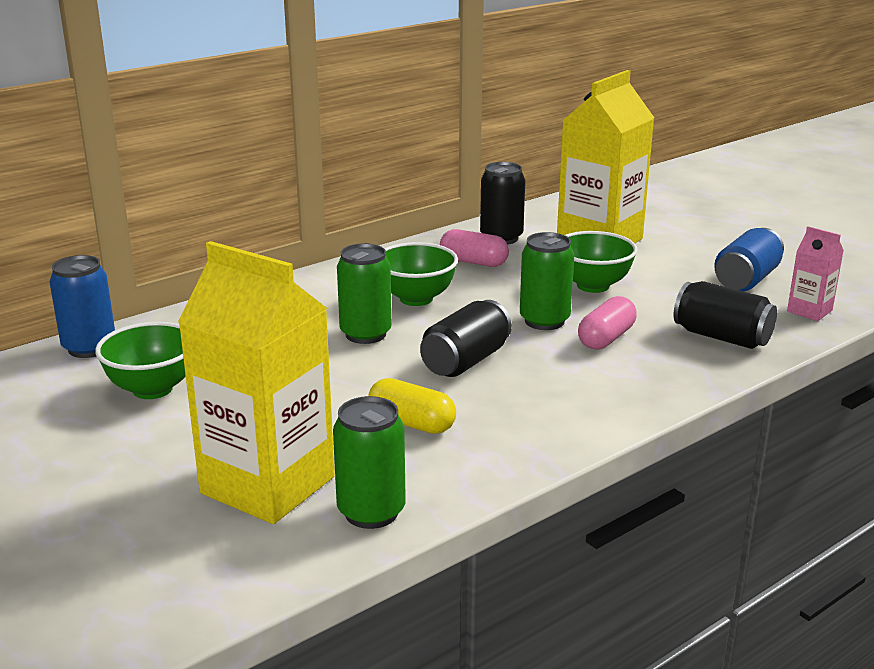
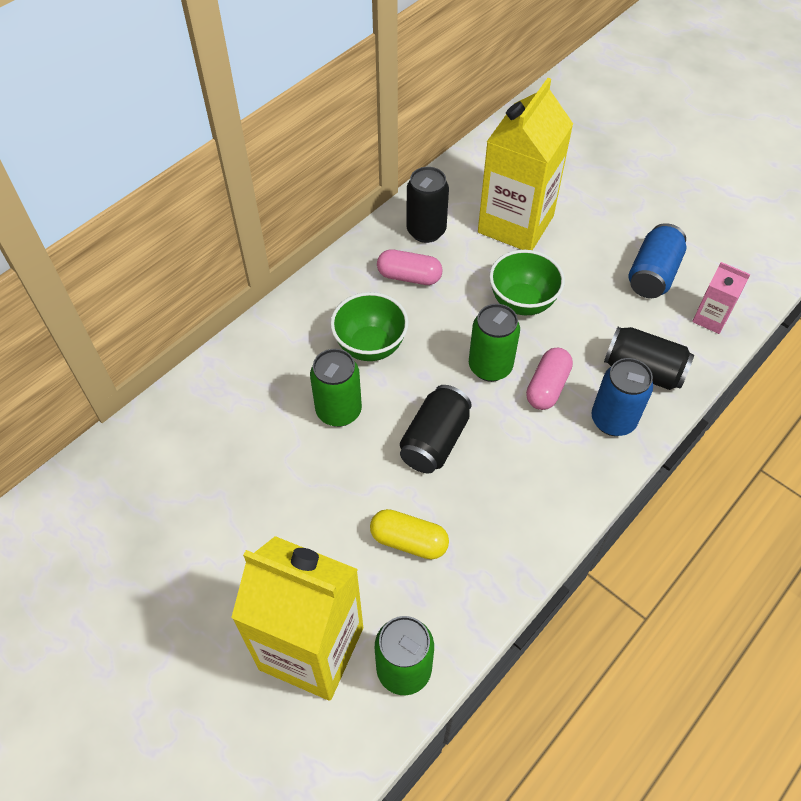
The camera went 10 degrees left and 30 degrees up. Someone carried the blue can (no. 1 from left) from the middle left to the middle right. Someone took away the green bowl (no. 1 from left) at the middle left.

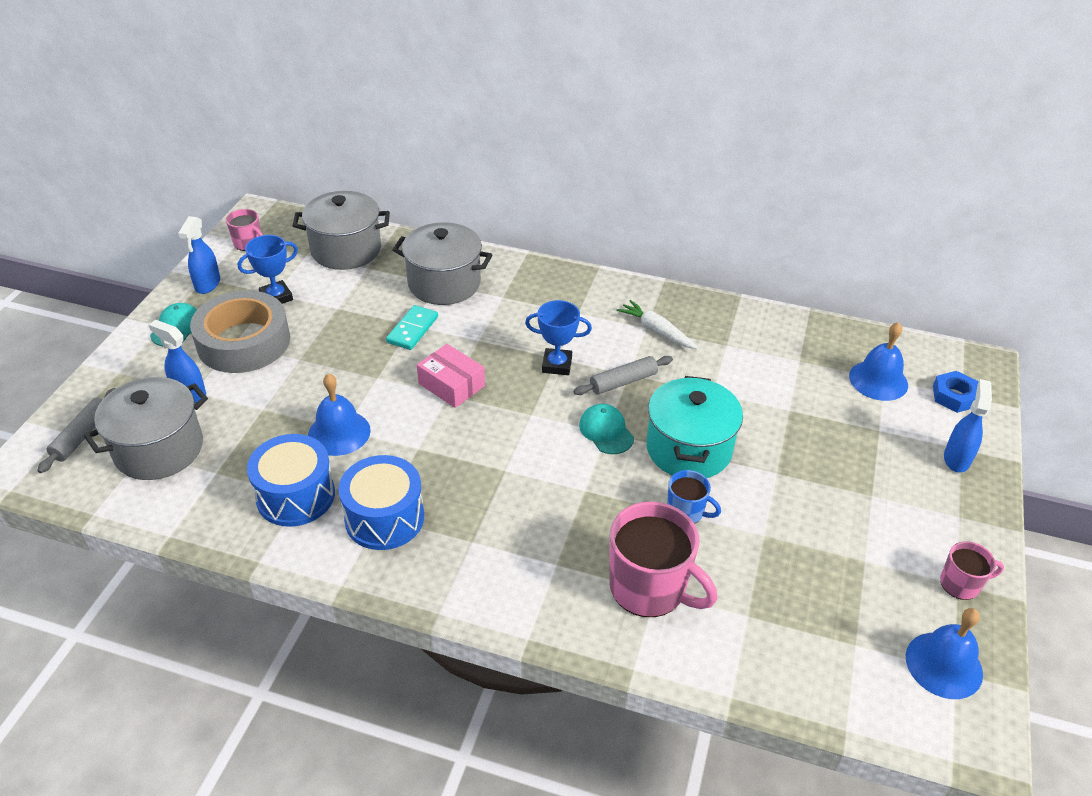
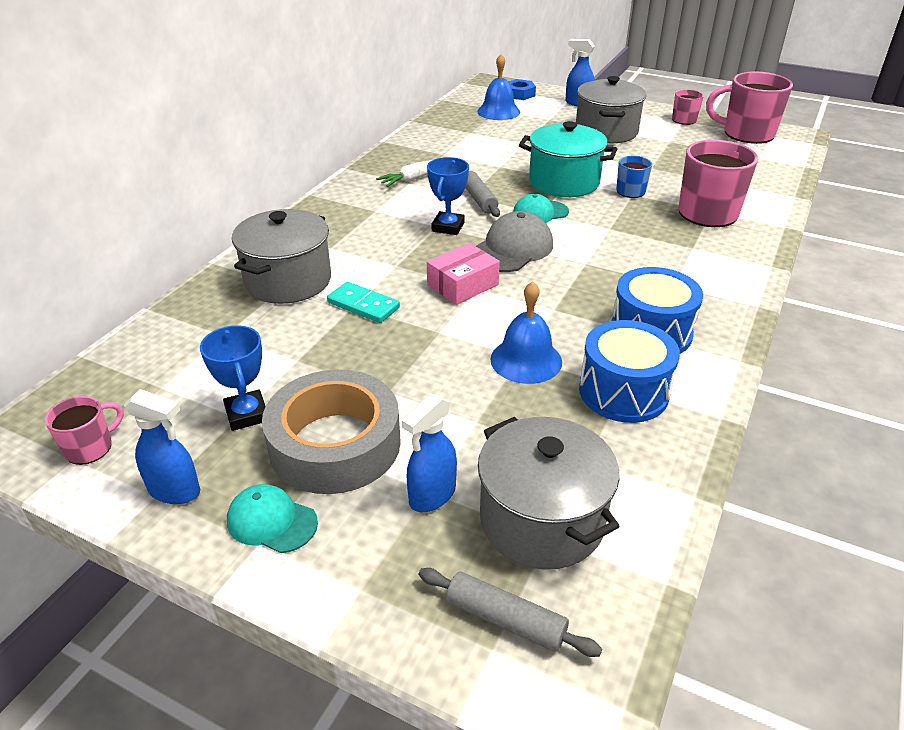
The camera went 80 degrees left and 5 degrees down. Someone carried the grey pot (no. 2 from left in the first image) from the top left to the top right. Someone swapped the blue bell (no. 3 from left) at the bottom right for the pink mug (no. 4 from left) at the top right. Someone put down the grey cap at the top centre.

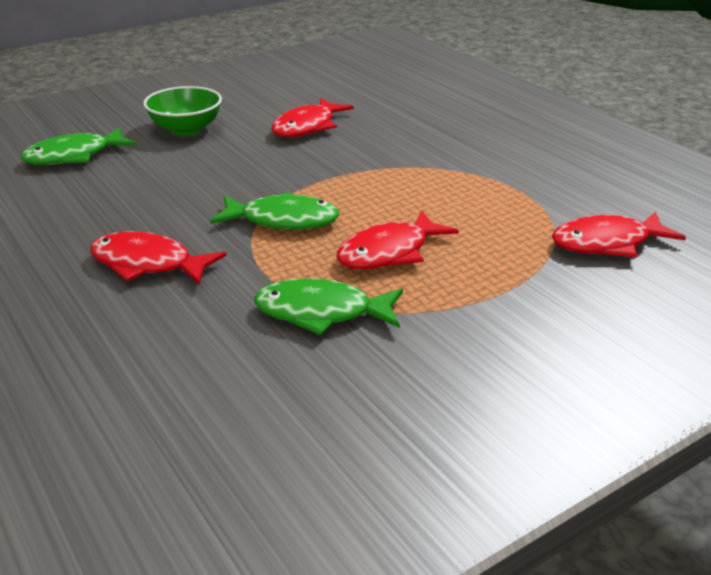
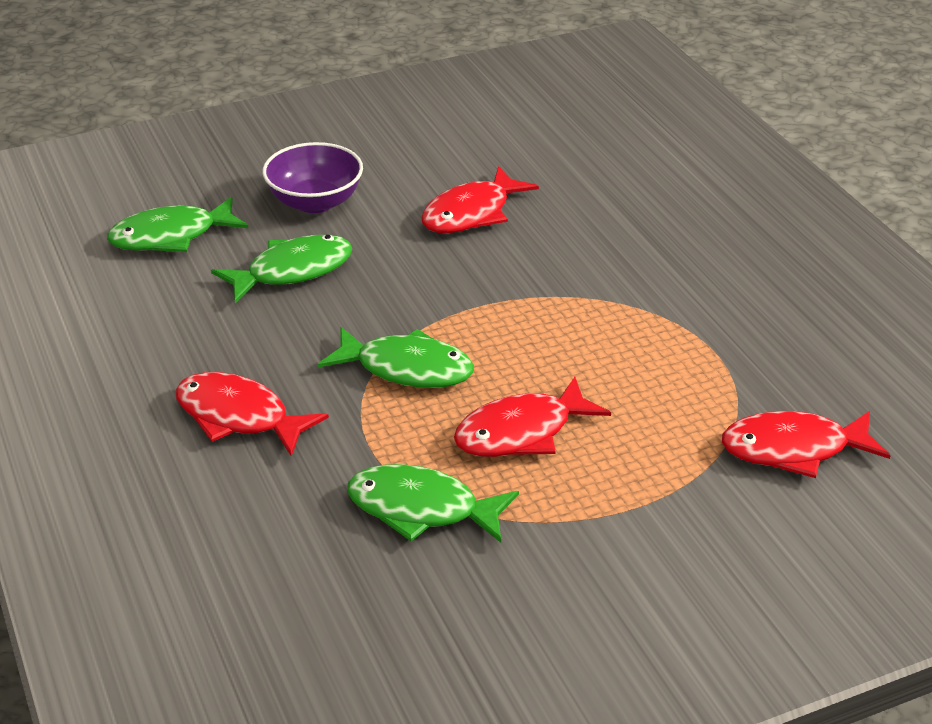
The camera went 10 degrees right and 5 degrees up. Someone repainted the green bowl at the top left, which became the purple bowl at the top centre. Someone put down the green fish (no. 2 from left) at the middle left.

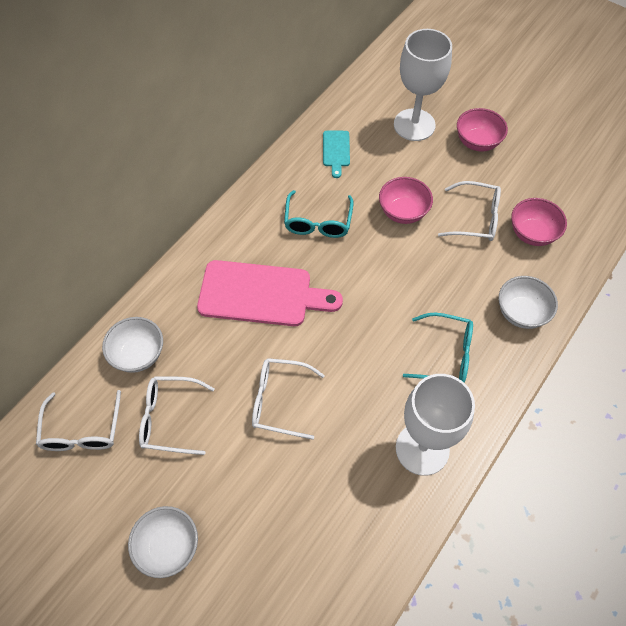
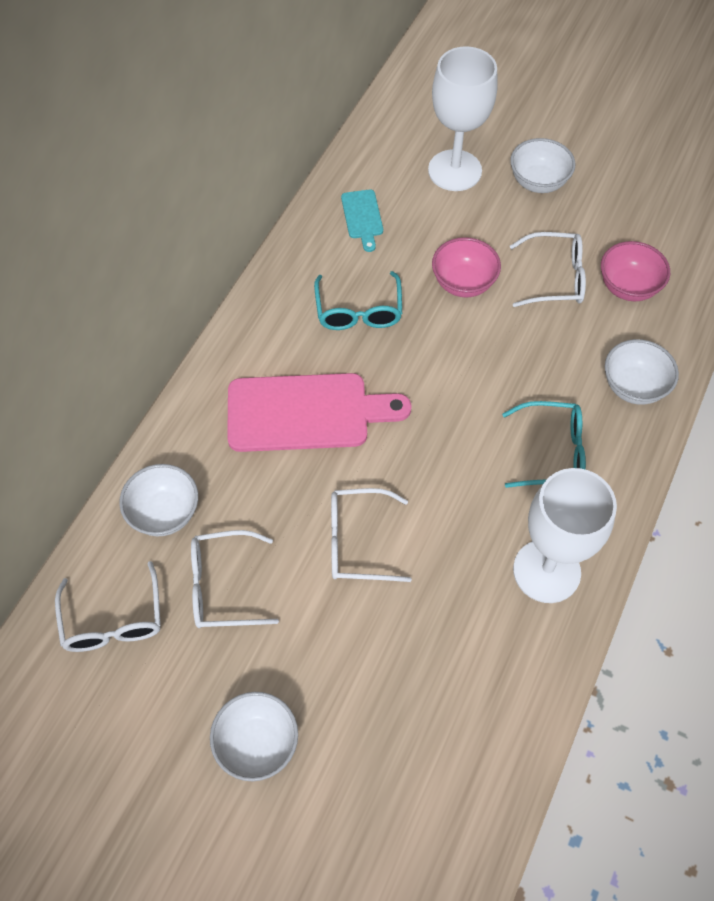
The camera went 10 degrees left and 0 degrees up. Someone repainted the pink bowl (no. 2 from left) at the top right, which became the white bowl (no. 3 from left) at the top right.

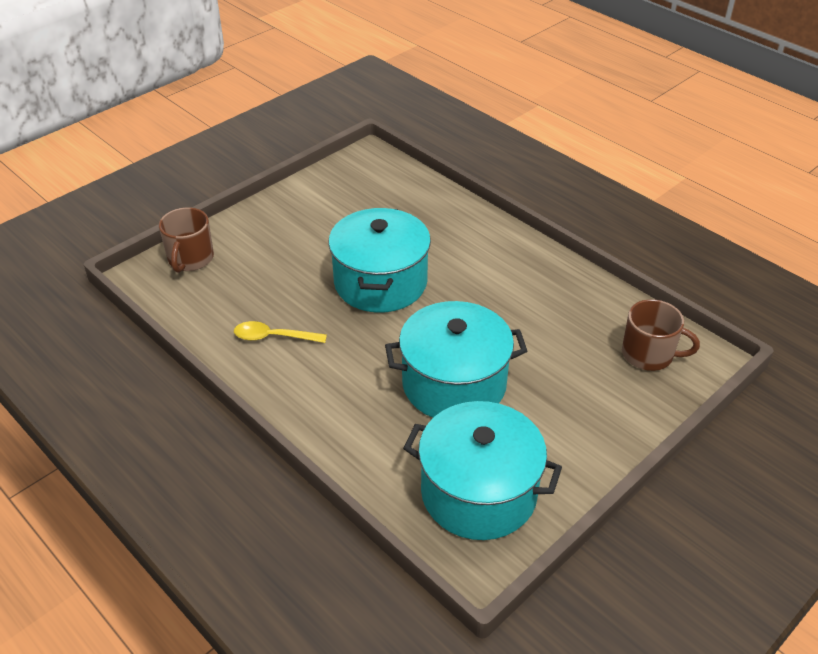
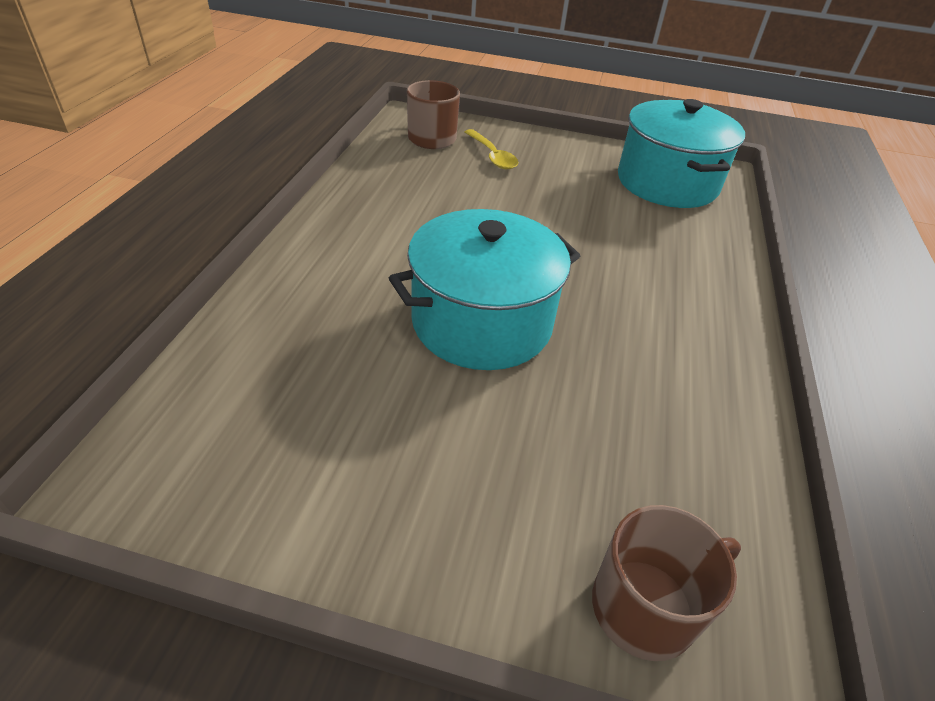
The camera went 125 degrees left and 0 degrees up. Someone carried the yellow spoon from the centre to the top centre. Someone took away the turquoise pot (no. 2 from left) at the centre.

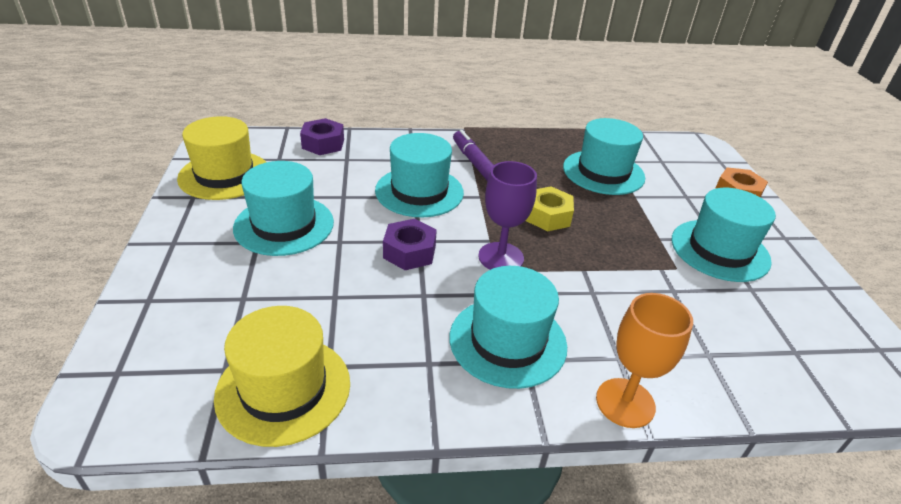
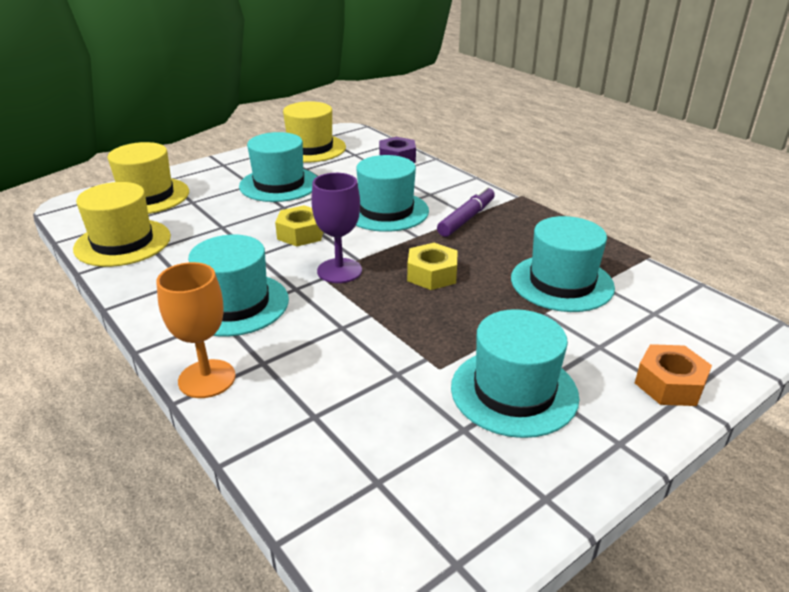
The camera went 60 degrees right and 5 degrees down. Someone repainted the purple nut (no. 2 from left) at the centre, which became the yellow nut (no. 1 from left) at the centre. Someone put down the yellow hat (no. 2 from left) at the top left.

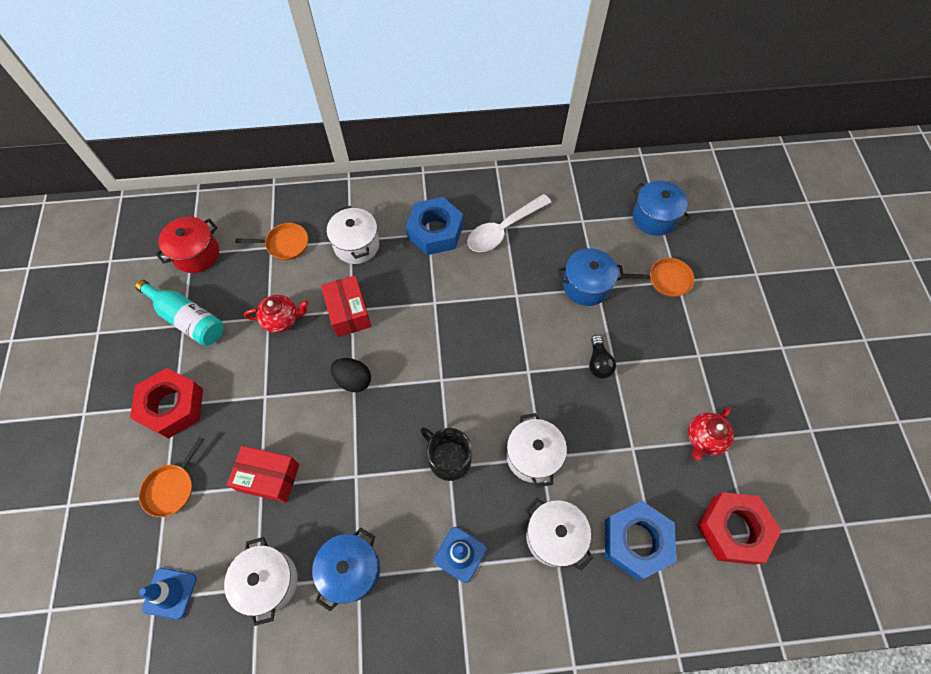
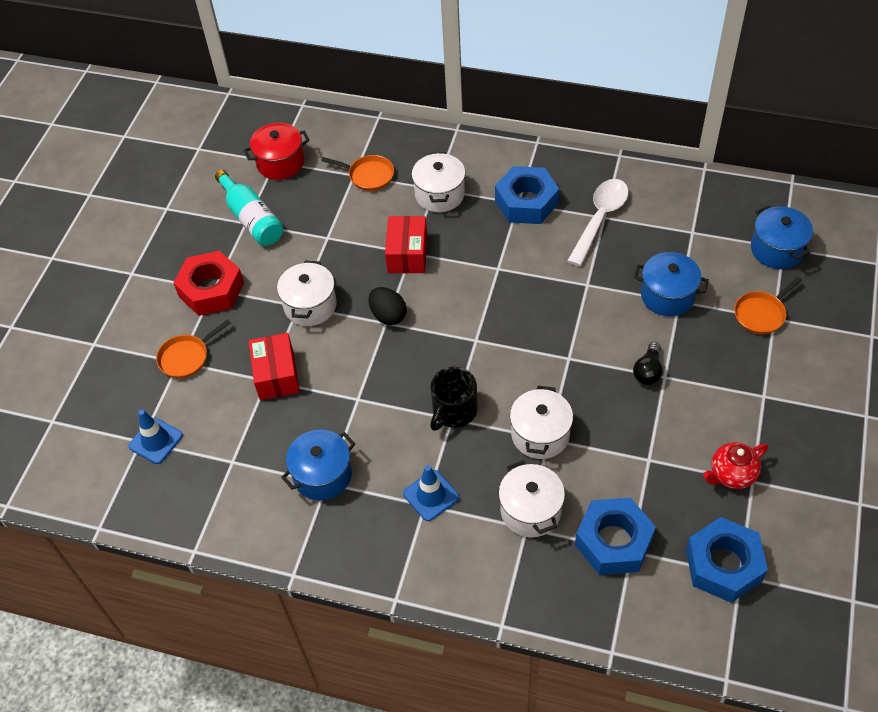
The camera went 25 degrees right and 10 degrees down. Someone carried the white pot (no. 1 from left) from the bottom left to the centre. Someone rotated the red box (no. 1 from left) at the bottom left by 45 degrees clockwise. Someone took away the red teapot (no. 1 from left) at the middle left. Someone rotated the black mug at the bottom centre by 120 degrees counterclockwise. Someone rotated the white spoon at the top centre by 135 degrees clockwise. Someone rotated the orange pan (no. 3 from left) at the middle right by 120 degrees clockwise. Someone repainted the red nut (no. 2 from left) at the bottom right, which became the blue nut (no. 3 from left) at the bottom right.

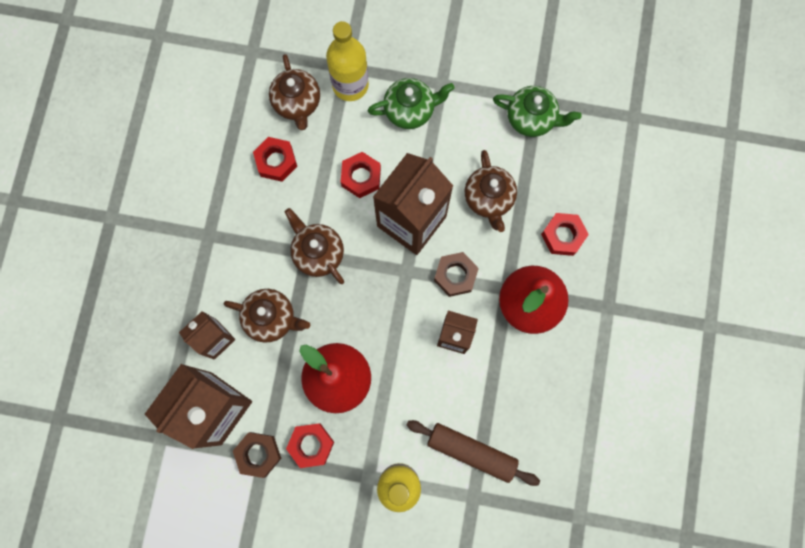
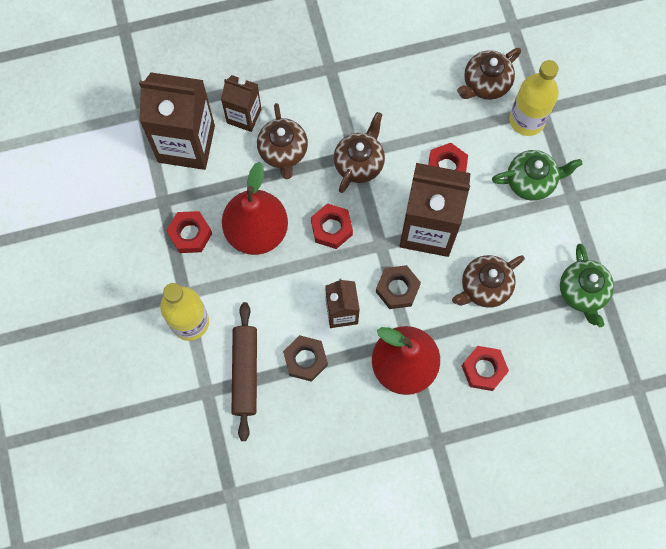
The camera went 65 degrees right and 5 degrees down. Someone carried the brown nut (no. 1 from left) from the bottom left to the centre. Someone carried the red nut (no. 1 from left in the first image) from the top centre to the centre. Someone rotated the green teapot (no. 1 from left) at the top centre by 60 degrees counterclockwise.

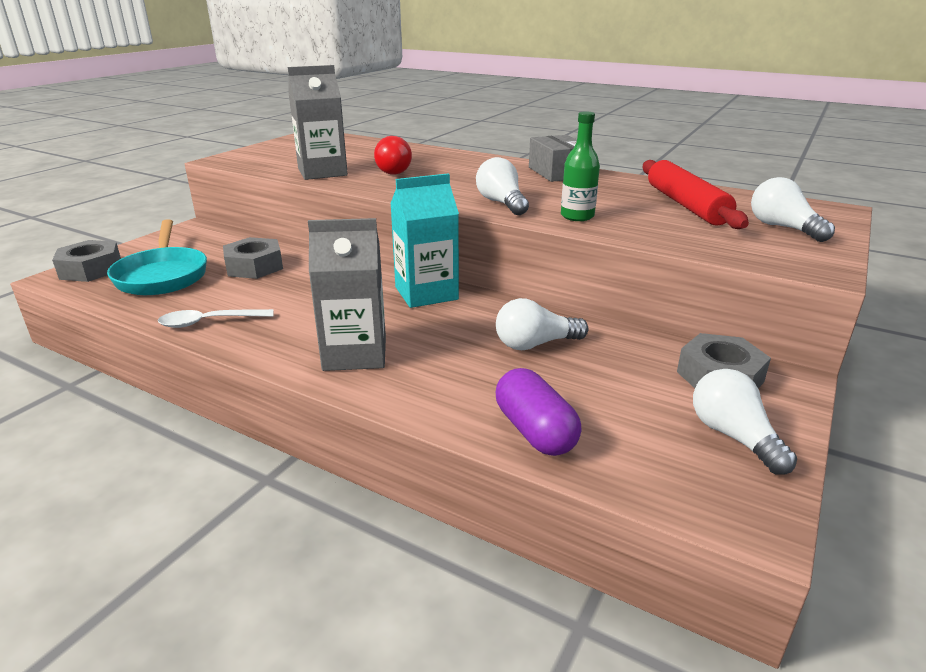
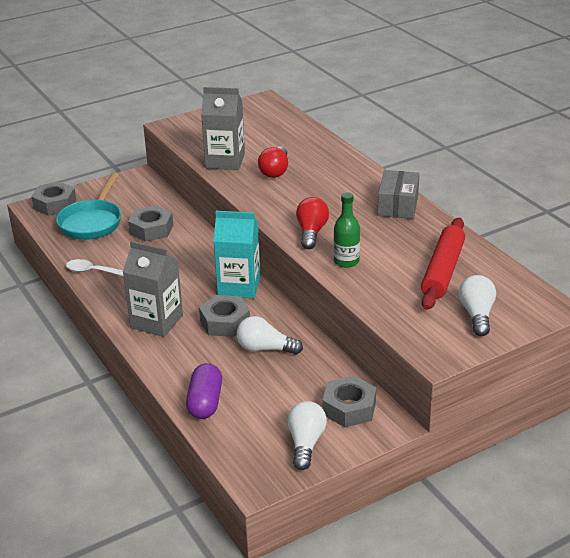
The camera went 30 degrees right and 5 degrees up. Someone repainted the white light bulb (no. 1 from left) at the top centre, which became the red light bulb (no. 2 from left) at the centre. Someone put down the grey nut (no. 3 from left) at the centre.

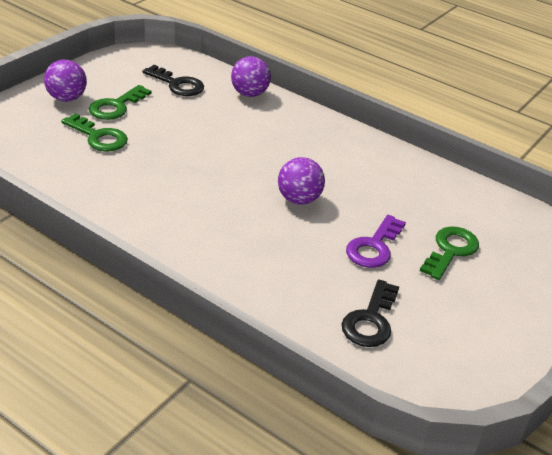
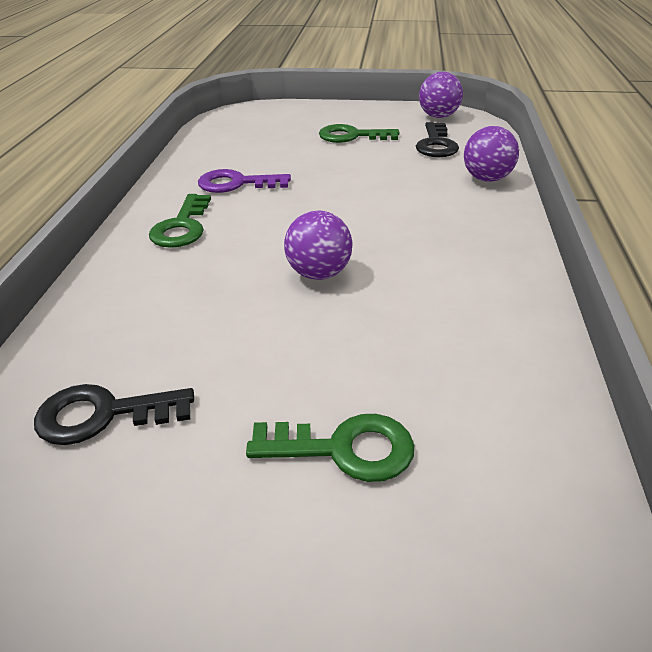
The camera went 65 degrees right and 0 degrees up. Someone carried the purple ball (no. 1 from left in the first image) from the top left to the top right. Someone carried the green key (no. 1 from left) from the top left to the middle left. Someone carried the purple key from the middle right to the top centre.

